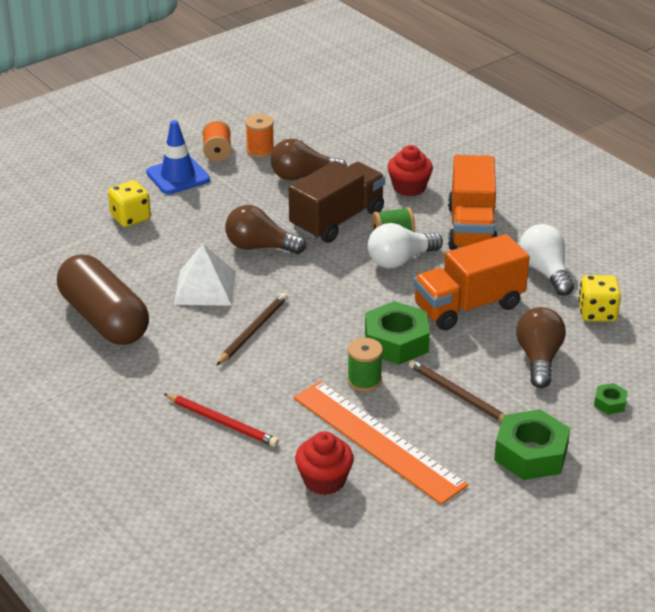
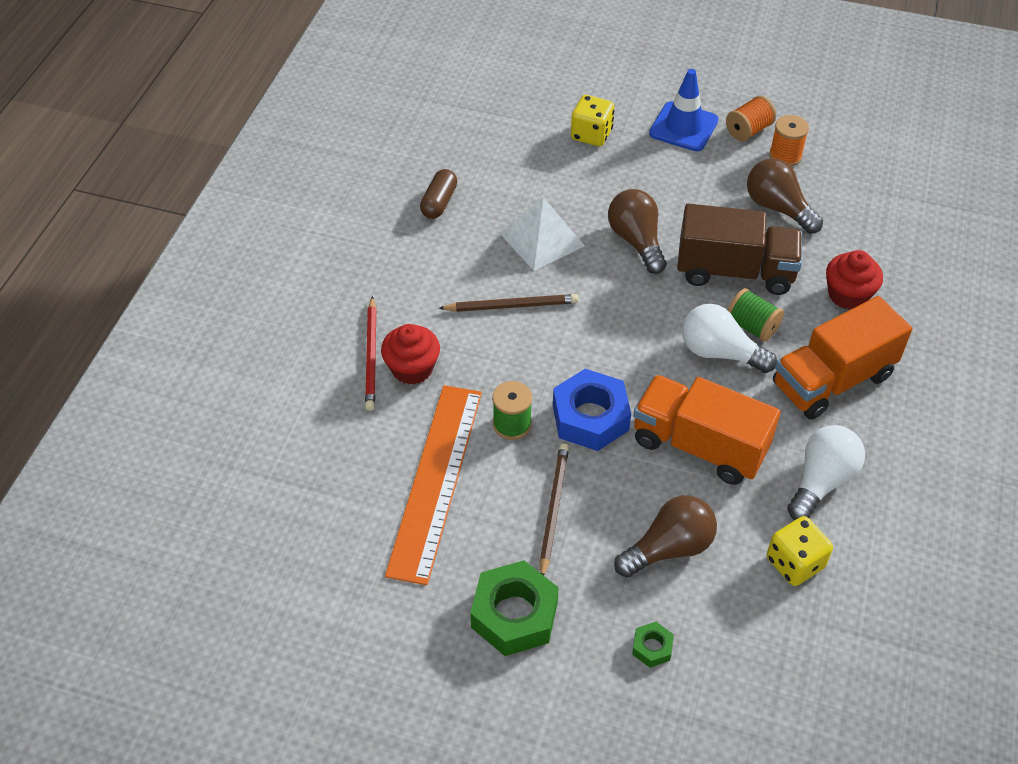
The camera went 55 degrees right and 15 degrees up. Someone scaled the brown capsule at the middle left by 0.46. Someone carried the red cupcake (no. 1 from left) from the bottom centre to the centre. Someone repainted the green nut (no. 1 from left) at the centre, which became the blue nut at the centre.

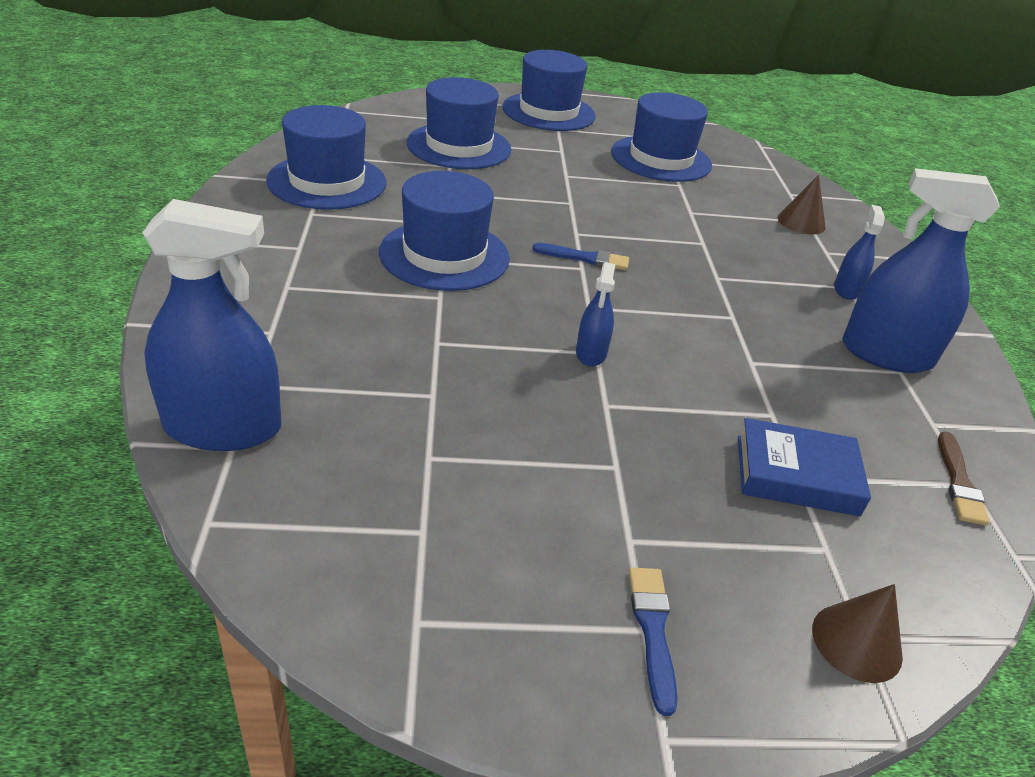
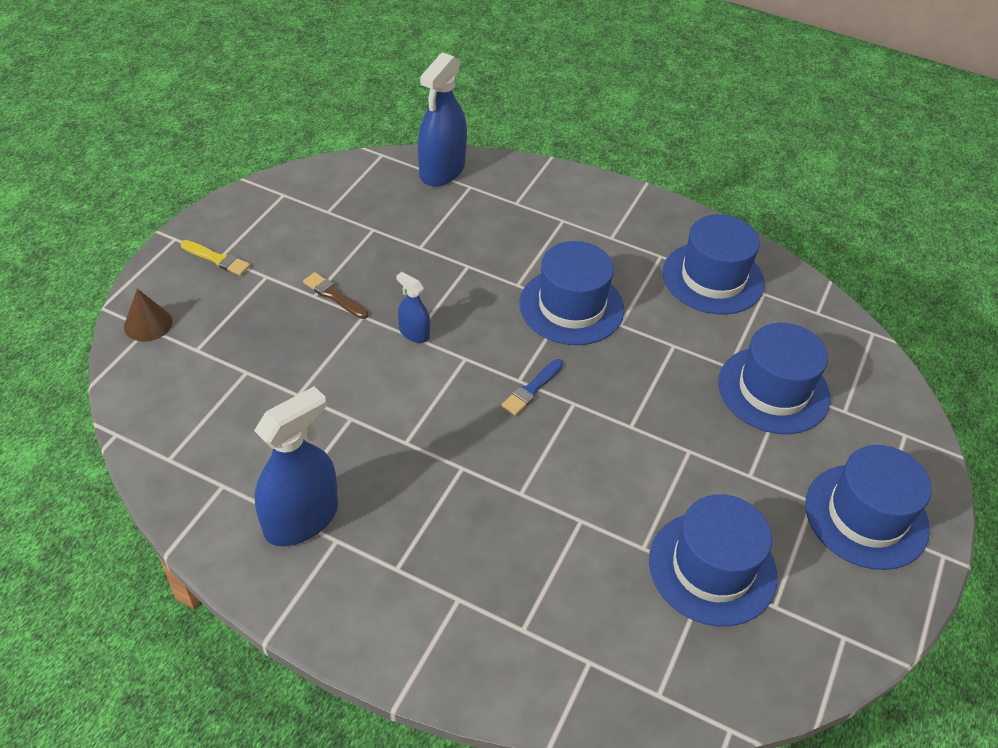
The camera went 120 degrees right and 10 degrees up. Someone repainted the blue brush (no. 2 from left) at the bottom centre, which became the yellow brush at the middle left. Someone took away the blue book at the middle right. Someone took away the brown cone (no. 1 from left) at the top right. Someone took away the blue spray bottle (no. 3 from left) at the top right. Someone carried the brown brush from the middle right to the centre.

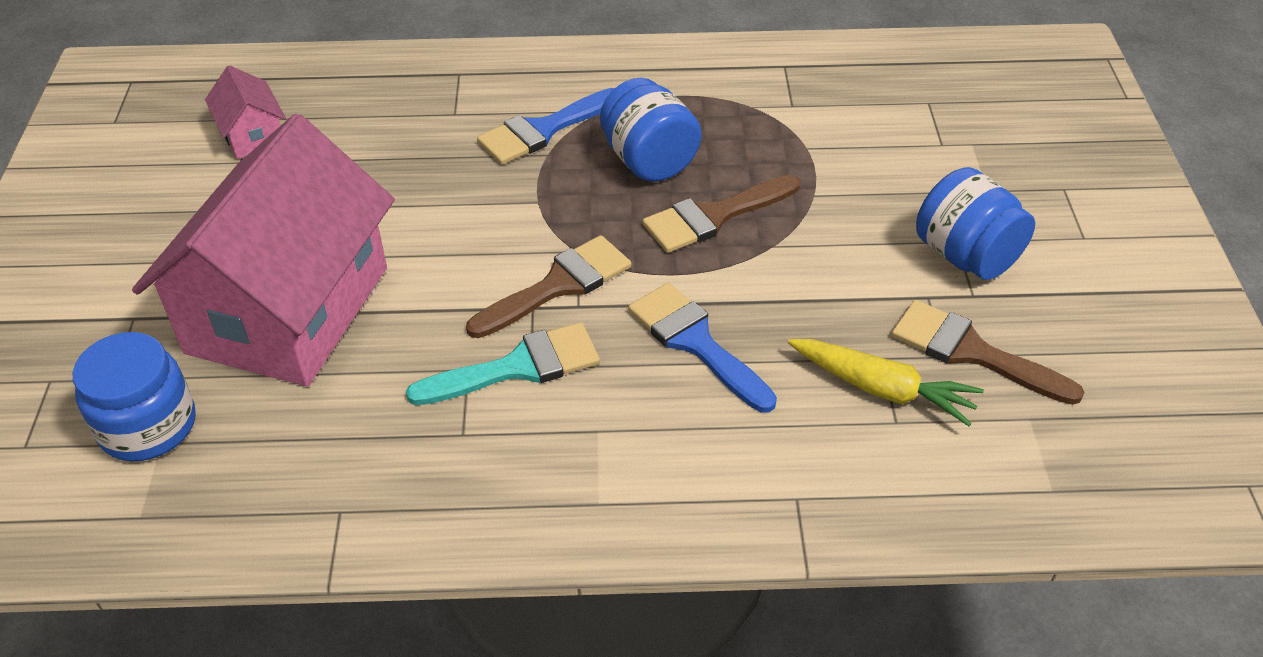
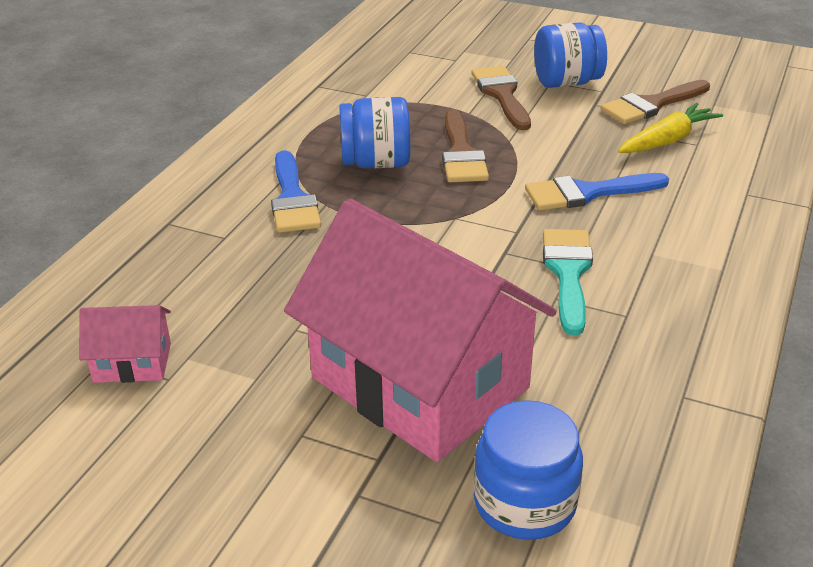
The camera went 65 degrees left and 10 degrees down. Someone carried the brown brush (no. 1 from left in the first image) from the centre to the top centre.

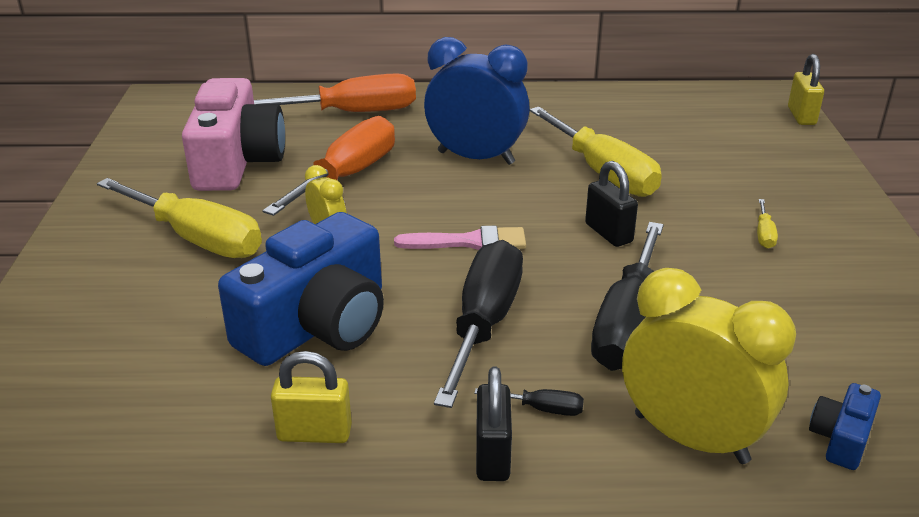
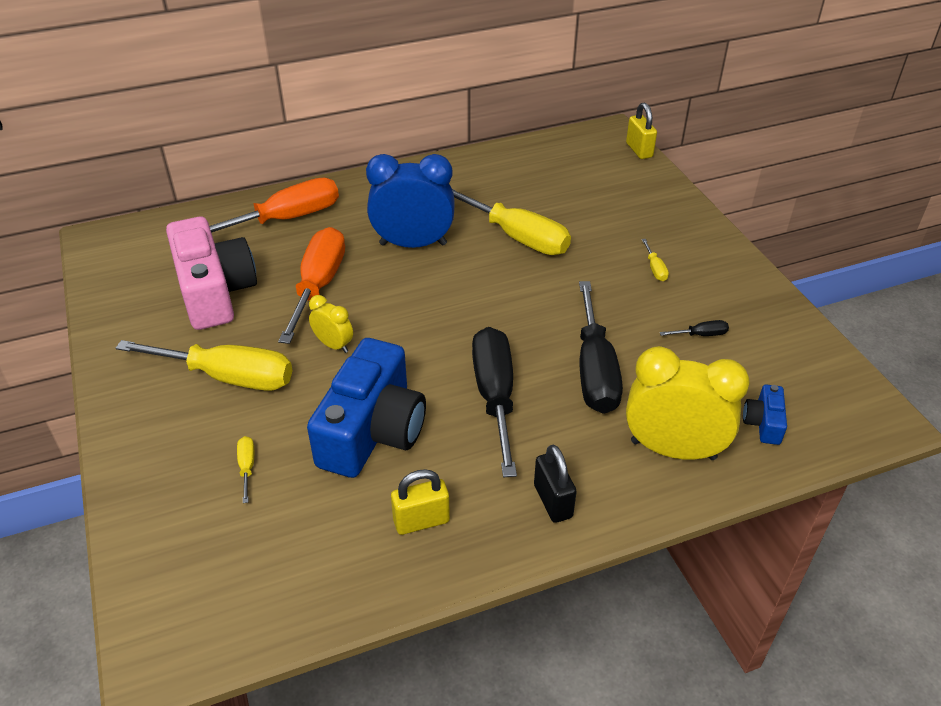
The camera went 20 degrees left and 10 degrees up. Someone took away the pink brush at the centre. Someone carried the black screwdriver (no. 2 from left in the first image) from the bottom centre to the middle right. Someone took away the black padlock (no. 2 from left) at the centre. Someone put down the yellow screwdriver (no. 2 from left) at the middle left.

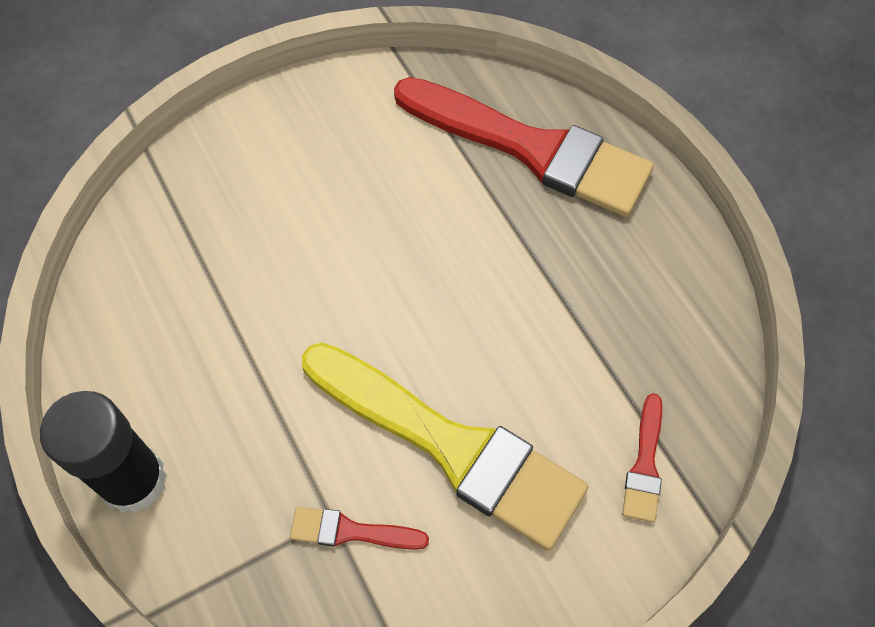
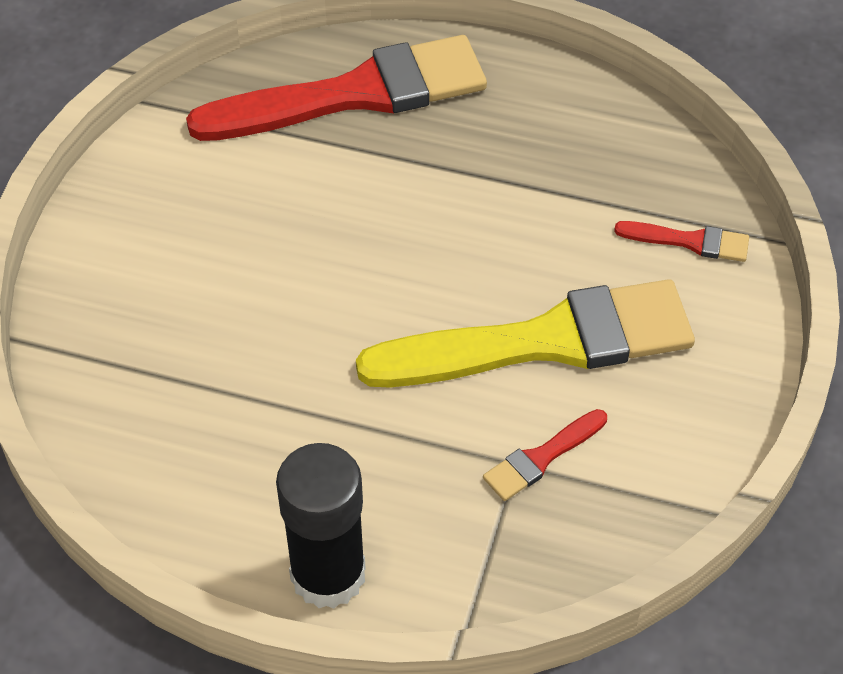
The camera went 45 degrees left and 10 degrees down. Someone rotated the red brush (no. 3 from left) at the bottom right by 45 degrees counterclockwise.

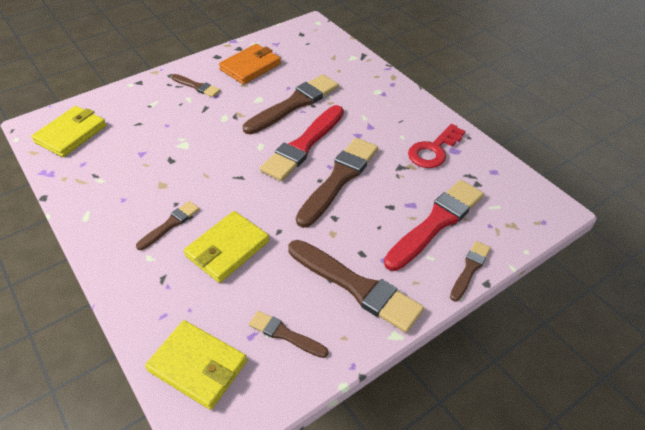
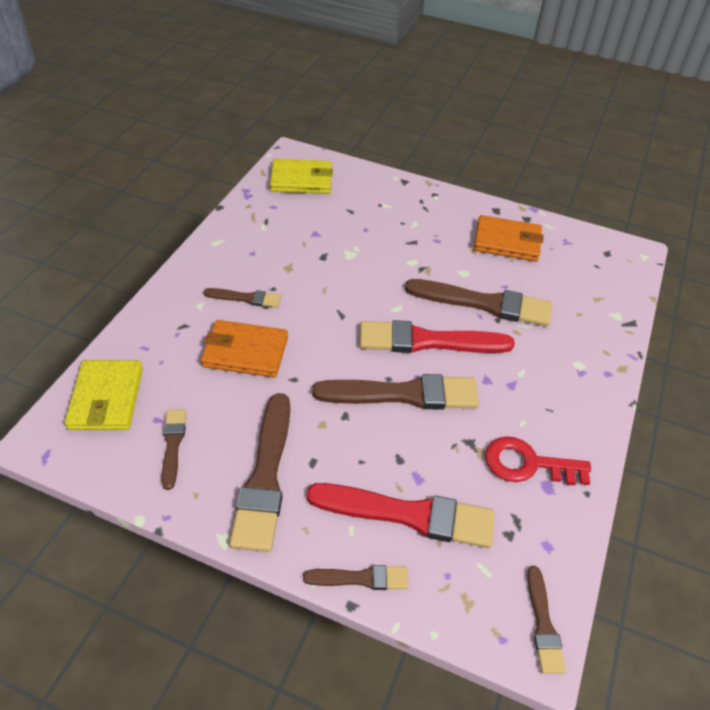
The camera went 55 degrees right and 0 degrees up. Someone carried the brown brush (no. 2 from left in the first image) from the top left to the bottom right. Someone repainted the yellow wallet (no. 3 from left) at the centre, which became the orange wallet (no. 1 from left) at the centre.

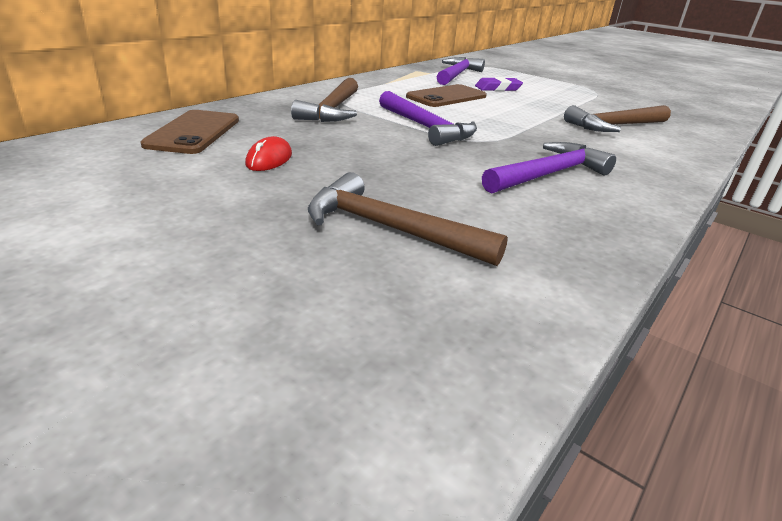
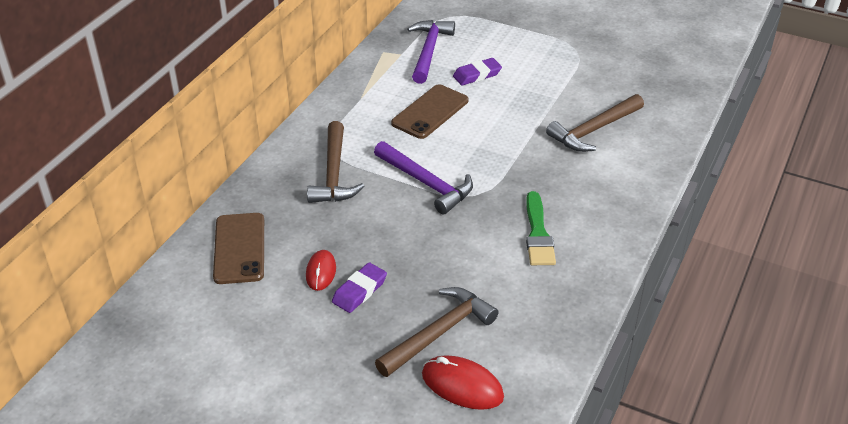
The camera went 10 degrees left and 10 degrees up. Someone rotated the brown hammer (no. 2 from left) at the centre by 120 degrees clockwise. Someone swapped the purple hammer (no. 3 from left) at the top right for the green brush at the centre. Someone put down the purple eraser (no. 1 from left) at the bottom centre. Someone put down the red mouse (no. 2 from left) at the bottom centre.

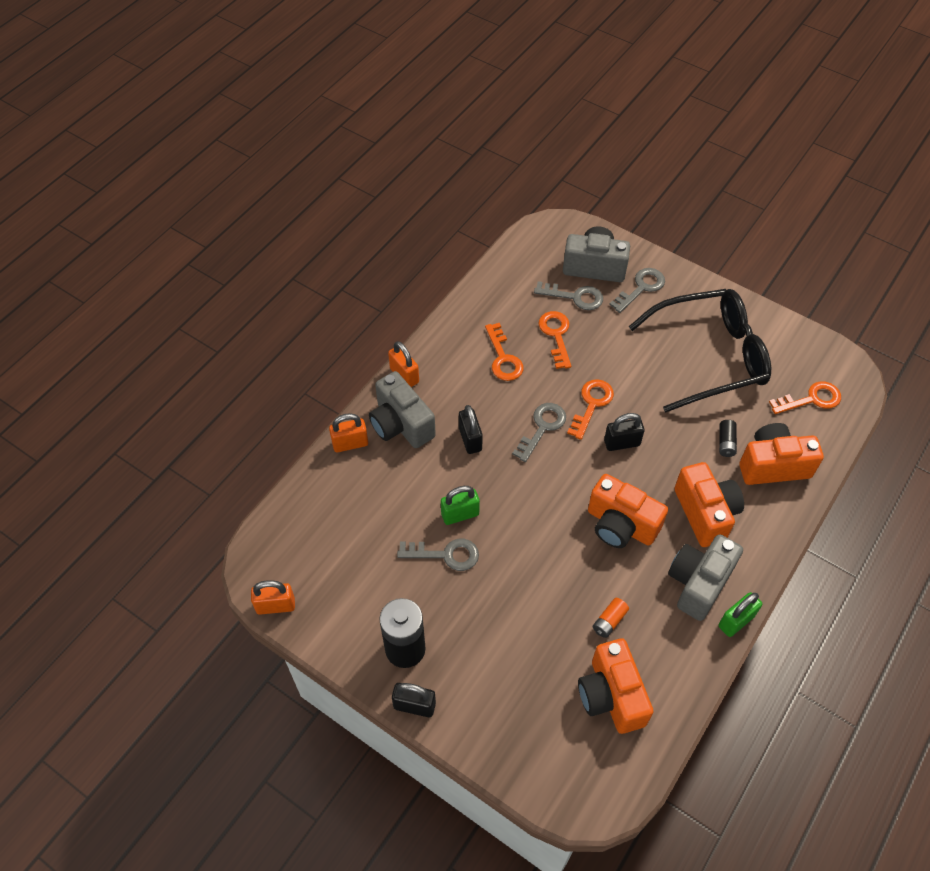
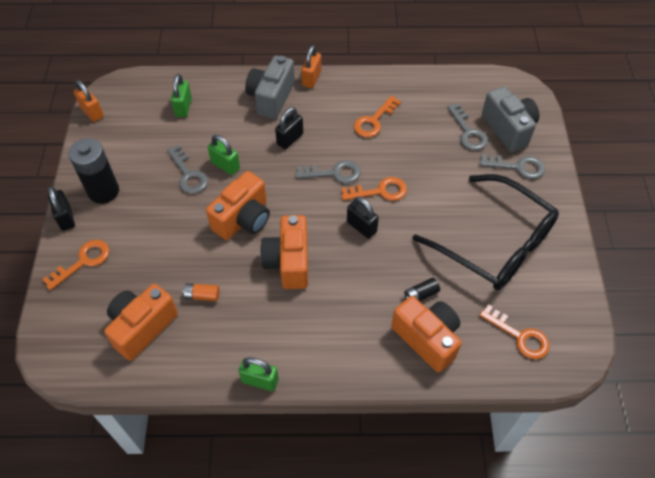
The camera went 55 degrees right and 0 degrees up. Someone took away the orange padlock (no. 2 from left) at the centre. Someone carried the orange key (no. 2 from left in the first image) from the centre to the middle left. Someone took away the grey camera (no. 3 from left) at the middle right. Someone carried the orange camera (no. 3 from left in the first image) from the middle right to the centre. Someone put down the green padlock (no. 1 from left) at the top left.

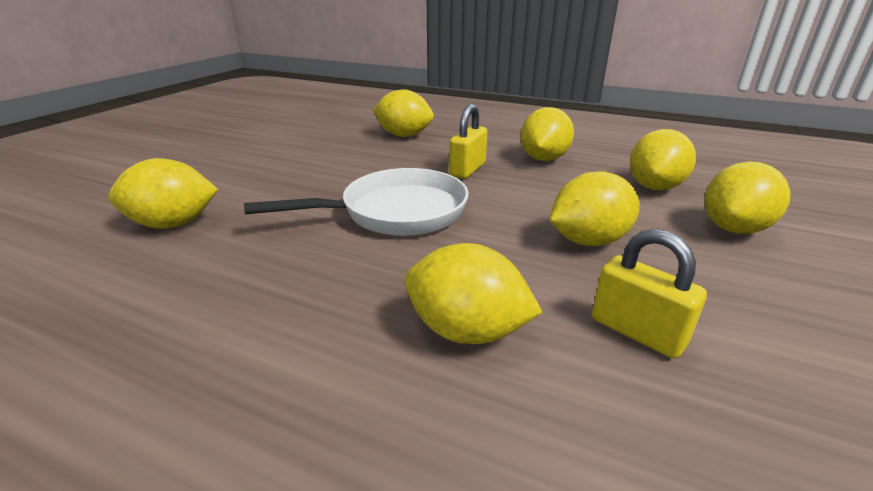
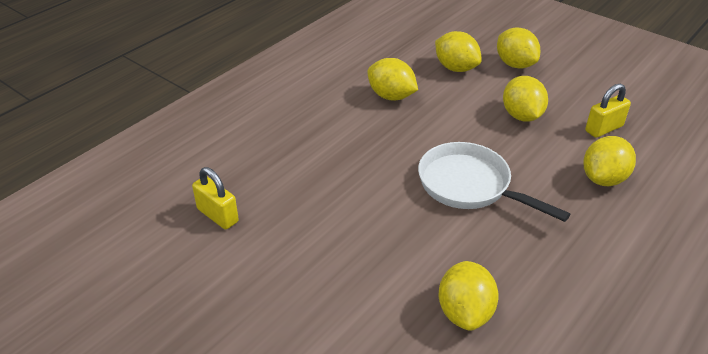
The camera went 75 degrees left and 10 degrees up. Someone rotated the white pan at the centre by 45 degrees counterclockwise. Someone took away the yellow lemon (no. 2 from left) at the top centre. Someone carried the yellow padlock (no. 1 from left) from the top centre to the middle left.

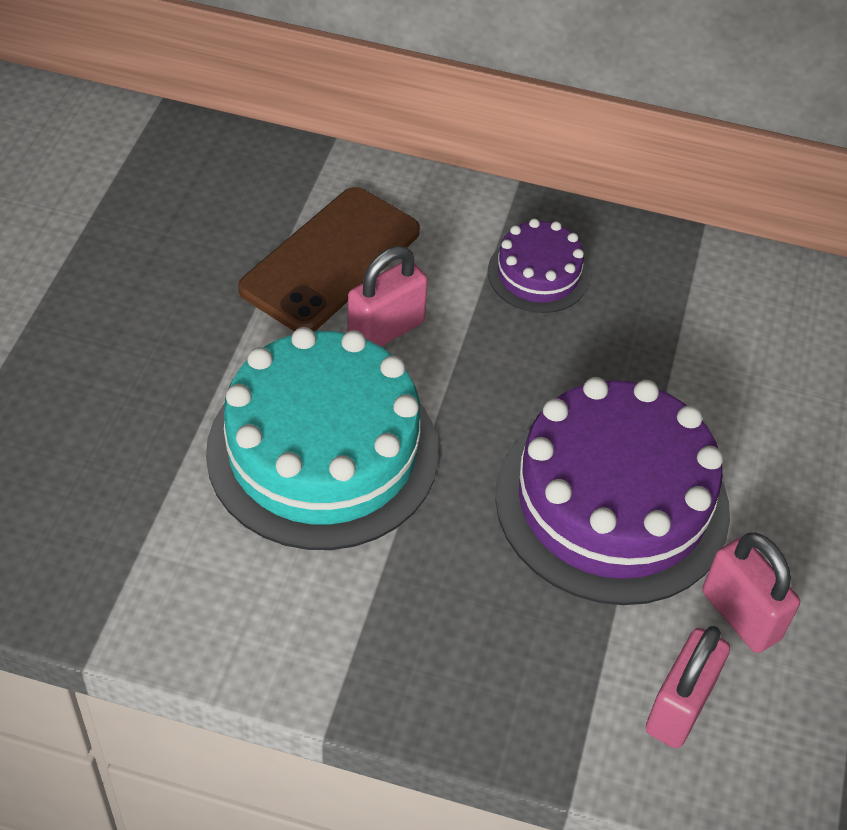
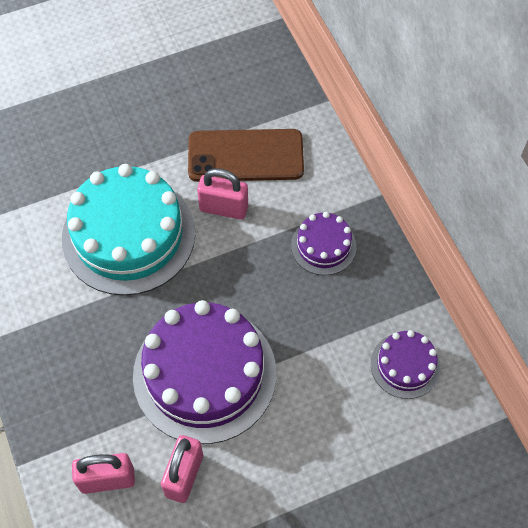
The camera went 55 degrees right and 10 degrees up. Someone put down the purple cake (no. 3 from left) at the bottom right.

